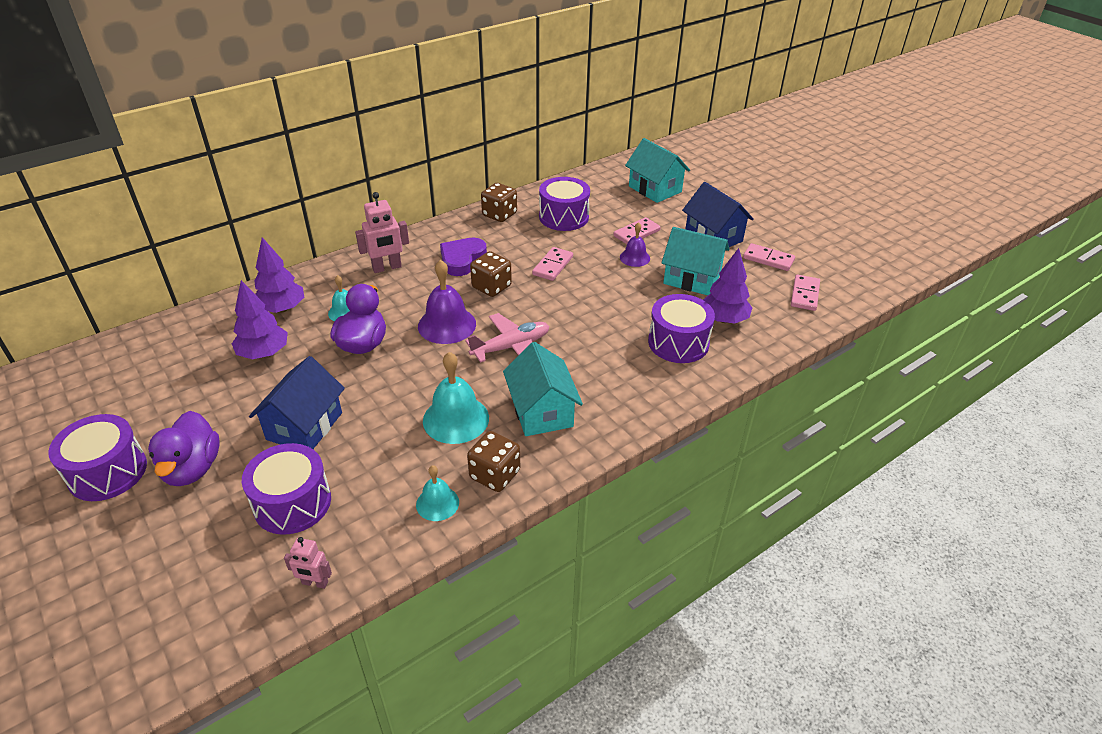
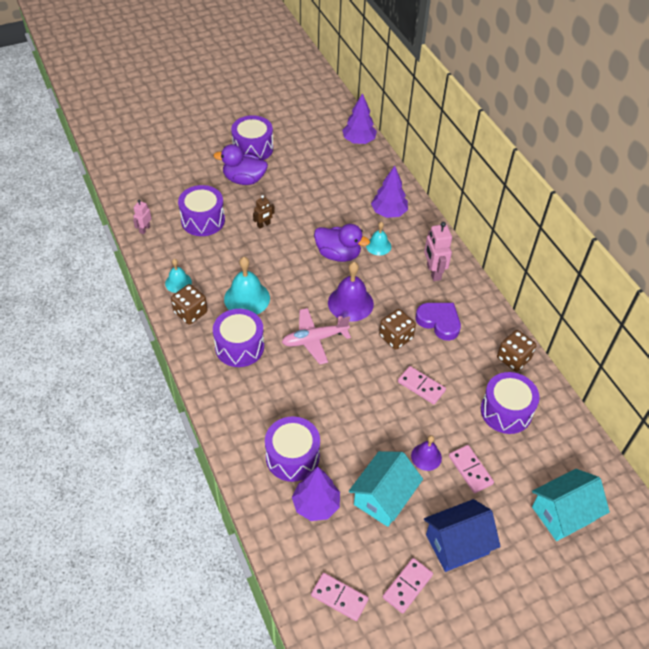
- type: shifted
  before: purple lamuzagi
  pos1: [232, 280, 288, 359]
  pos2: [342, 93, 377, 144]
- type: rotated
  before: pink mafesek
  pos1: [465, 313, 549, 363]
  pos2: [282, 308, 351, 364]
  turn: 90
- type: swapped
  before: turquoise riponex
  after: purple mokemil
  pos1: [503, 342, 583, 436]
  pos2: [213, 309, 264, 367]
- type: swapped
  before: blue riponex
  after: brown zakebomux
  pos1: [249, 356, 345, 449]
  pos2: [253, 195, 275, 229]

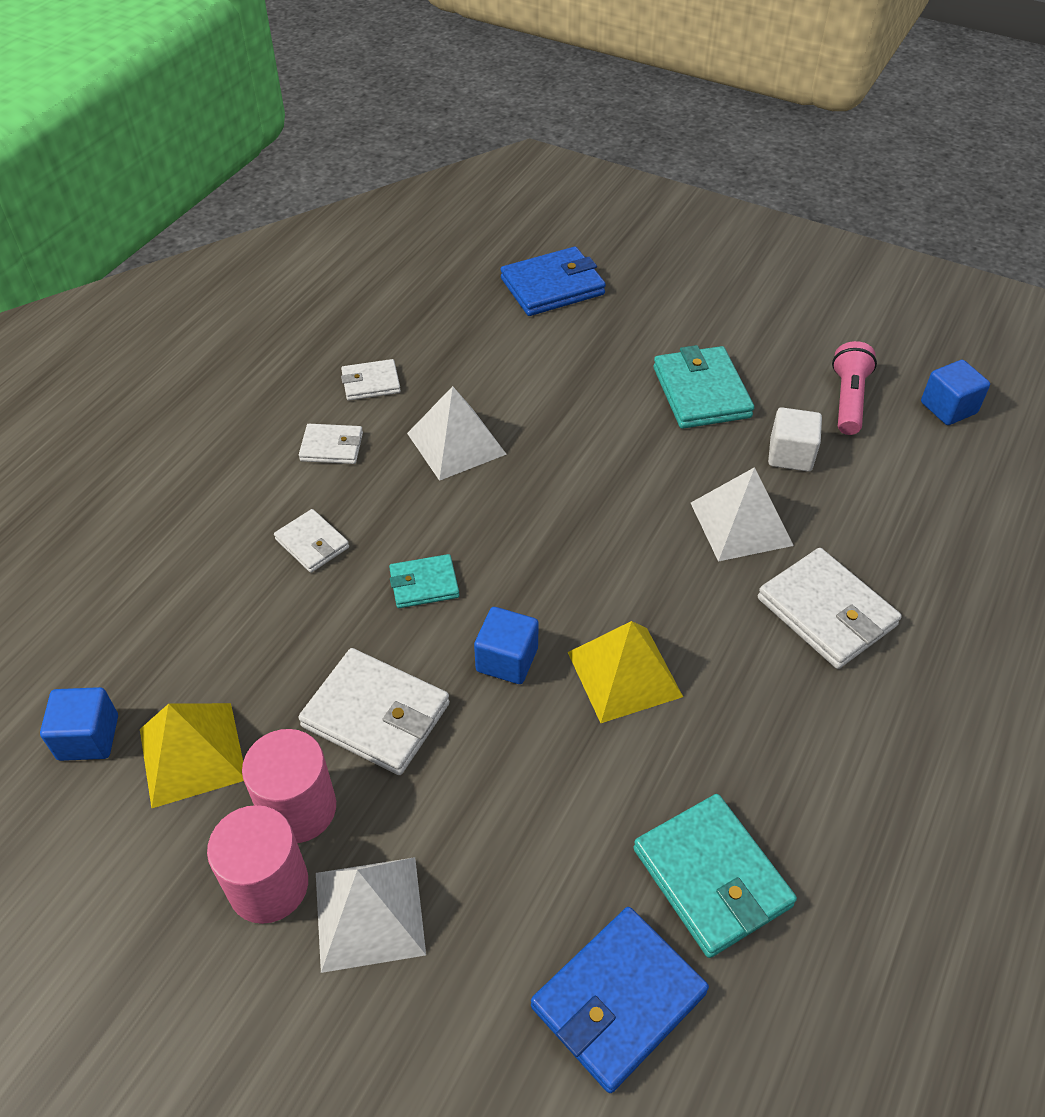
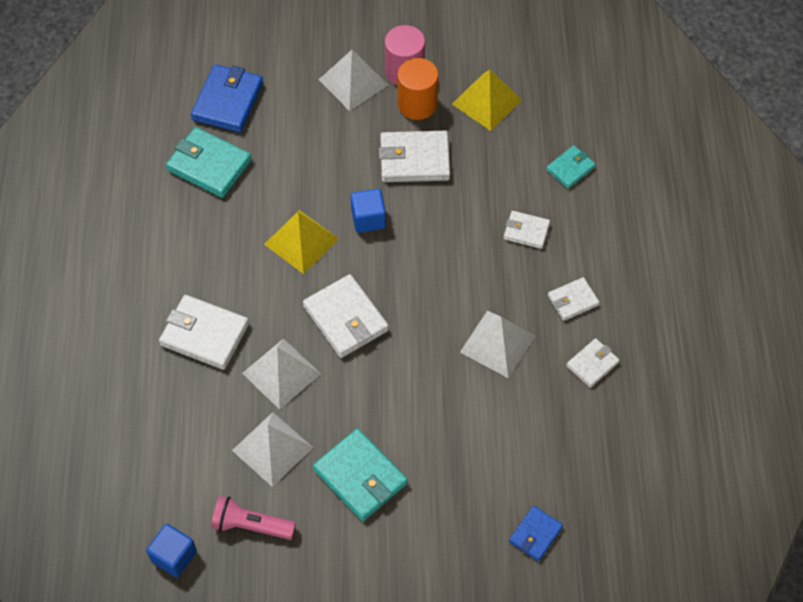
- type: scaled
  before: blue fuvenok
  pos1: [501, 247, 606, 316]
  pos2: [509, 506, 563, 561]
  scale: 0.58
- type: rotated
  before: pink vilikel
  pos1: [832, 341, 877, 435]
  pos2: [211, 496, 296, 540]
  turn: 120
- type: swapped
  before: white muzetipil
  after: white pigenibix
  pos1: [768, 407, 822, 472]
  pos2: [232, 412, 313, 487]
- type: shifted
  before: turquoise fuvenok
  pos1: [389, 554, 459, 608]
  pos2: [546, 145, 596, 189]
- type: gone
  before: blue muzetipil
  pos1: [40, 687, 118, 761]
- type: repainted
  before: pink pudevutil
  after: orange pudevutil
  pos1: [242, 729, 336, 843]
  pos2: [397, 58, 439, 120]
- type: new
  after: white fuvenok
  pos2: [303, 274, 389, 358]

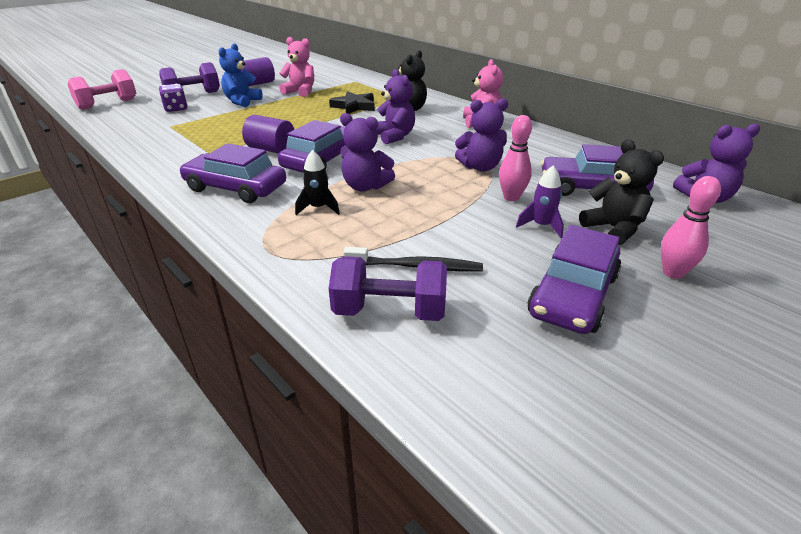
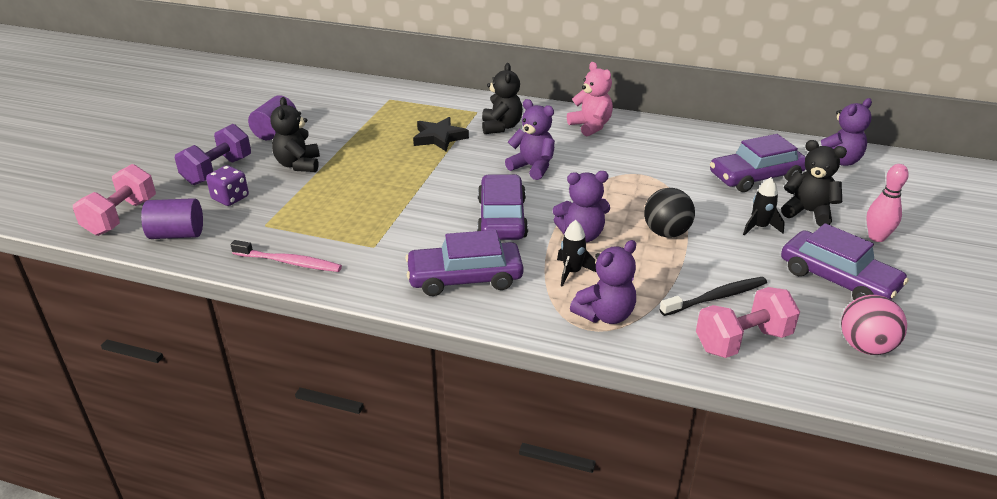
- type: gone
  before: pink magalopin
  pos1: [279, 37, 314, 97]
- type: repainted
  before: blue magalopin
  after: black magalopin
  pos1: [218, 43, 263, 107]
  pos2: [270, 97, 320, 172]
- type: shifted
  before: purple magalopin
  pos1: [455, 98, 508, 172]
  pos2: [570, 240, 636, 324]
- type: shifted
  before: purple pudevutil
  pos1: [242, 115, 294, 153]
  pos2: [141, 198, 203, 239]
- type: gone
  before: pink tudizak
  pos1: [499, 115, 532, 201]
- type: repainted
  before: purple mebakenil
  after: black mebakenil
  pos1: [516, 166, 564, 238]
  pos2: [743, 177, 785, 236]
- type: rotated
  before: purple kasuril
  pos1: [528, 225, 621, 334]
  pos2: [781, 223, 909, 300]
  turn: -45
- type: repainted
  before: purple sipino
  after: pink sipino
  pos1: [329, 256, 447, 321]
  pos2: [696, 287, 800, 358]
- type: new
  after: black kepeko
  pos2: [644, 188, 695, 238]
- type: new
  after: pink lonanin
  pos2: [230, 240, 342, 272]
- type: new
  after: pink kepeko
  pos2: [841, 295, 907, 355]

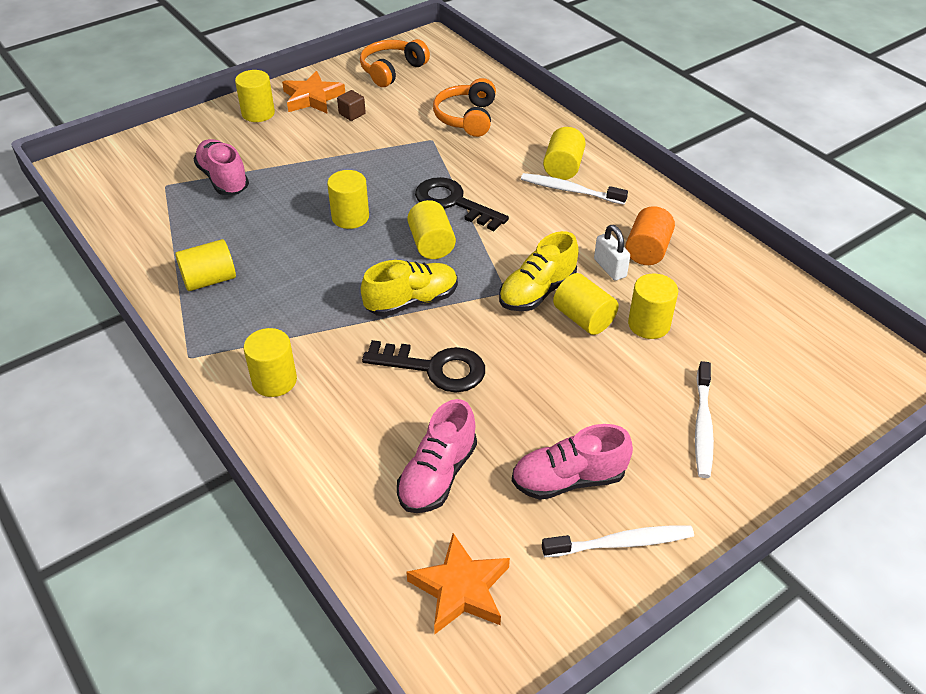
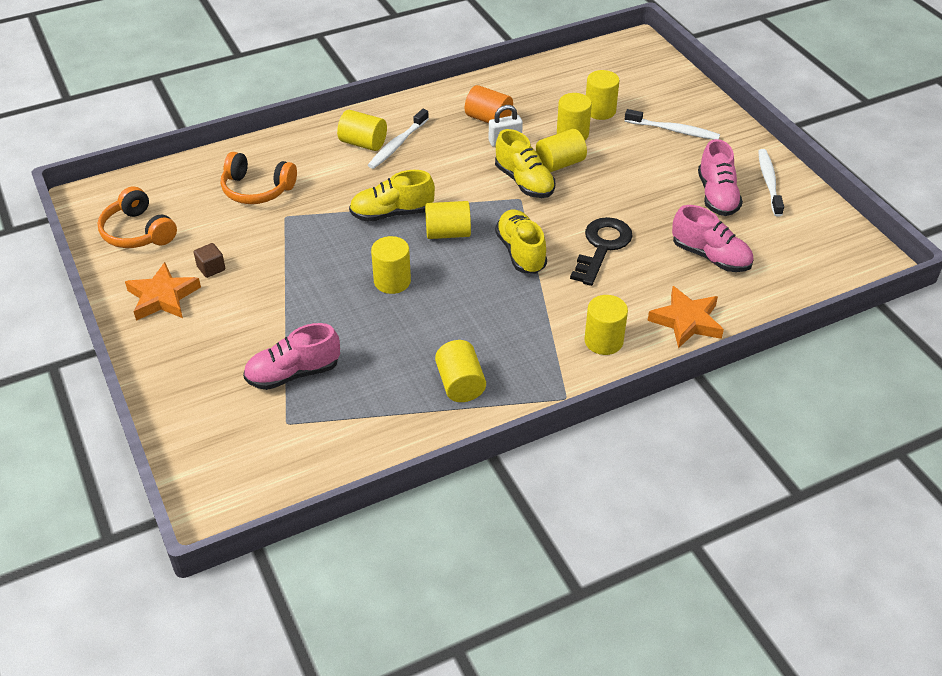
- type: shifted
  before: yellow pudevutil
  pos1: [235, 70, 275, 122]
  pos2: [586, 70, 620, 120]
- type: swapped
  before: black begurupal
  after: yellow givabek
  pos1: [415, 177, 509, 231]
  pos2: [349, 170, 435, 222]
- type: shifted
  before: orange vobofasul
  pos1: [406, 533, 510, 634]
  pos2: [648, 286, 724, 348]

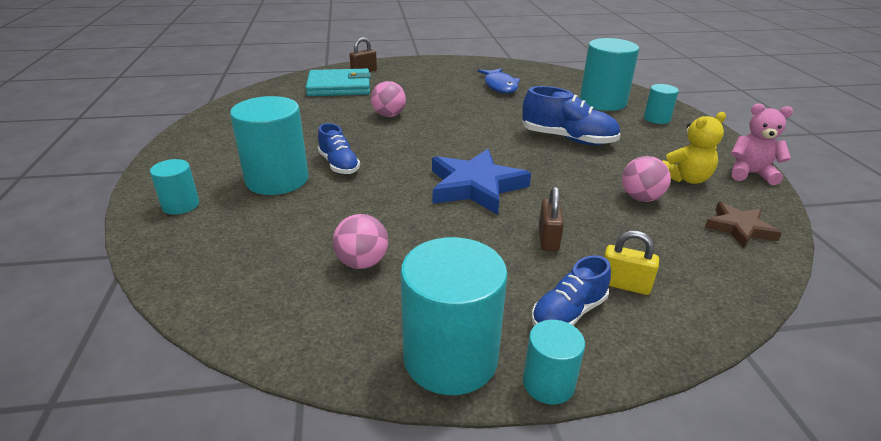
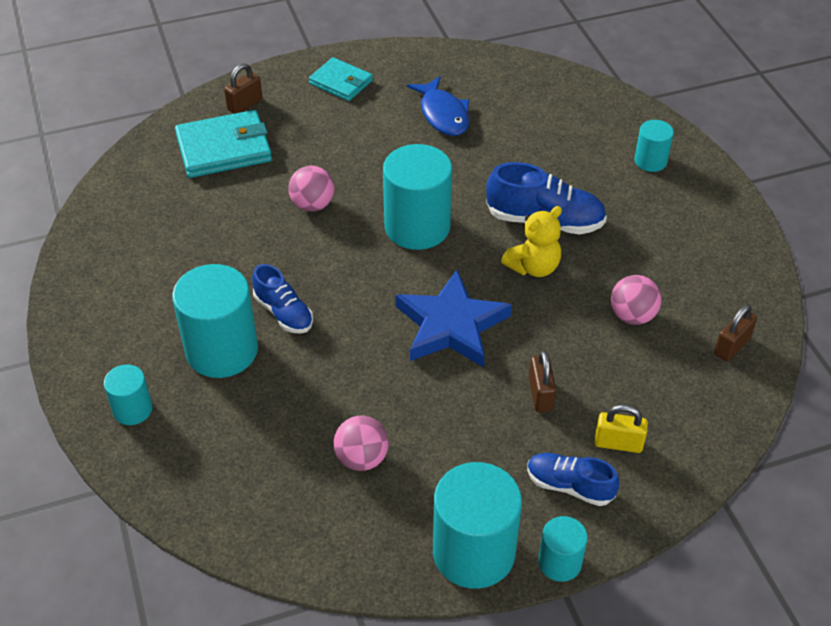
- type: shifted
  before: turquoise pudevutil
  pos1: [580, 38, 639, 111]
  pos2: [383, 144, 452, 250]
- type: gone
  before: pink magalopin
  pos1: [731, 103, 793, 185]
- type: shifted
  before: yellow magalopin
  pos1: [662, 112, 726, 184]
  pos2: [501, 206, 562, 277]
- type: swapped
  before: brown vobofasul
  after: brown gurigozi
  pos1: [705, 202, 782, 248]
  pos2: [714, 304, 757, 362]
- type: rotated
  before: blue givabek
  pos1: [532, 255, 611, 326]
  pos2: [527, 453, 619, 506]
  turn: 75
- type: new
  after: turquoise fuvenok
  pos2: [309, 57, 373, 101]

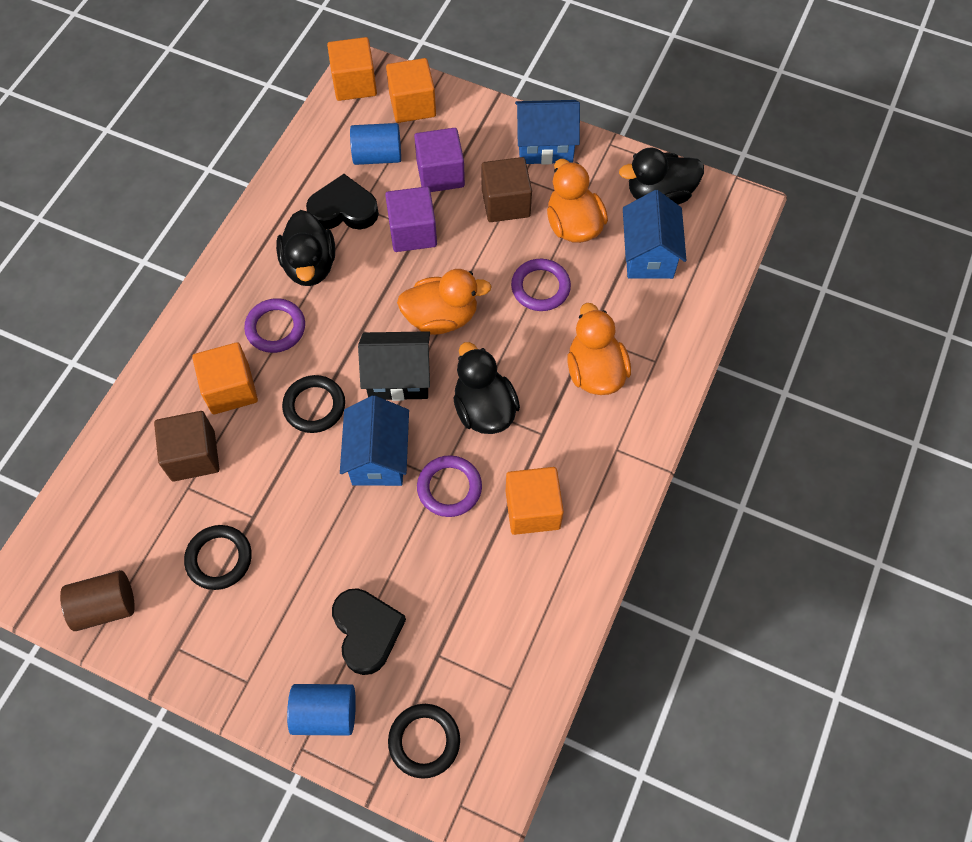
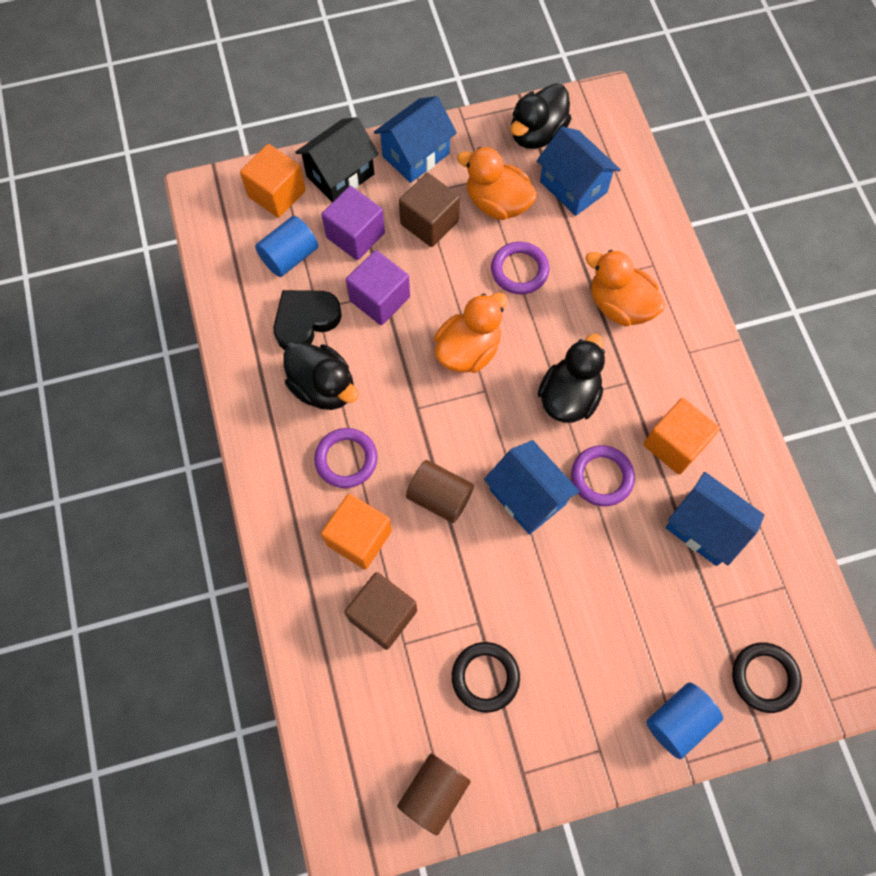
- type: gone
  before: orange muzetipil
  pos1: [327, 37, 377, 101]
- type: shifted
  before: black riponex
  pos1: [358, 331, 430, 401]
  pos2: [295, 117, 379, 202]
- type: rotated
  before: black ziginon
  pos1: [453, 342, 520, 434]
  pos2: [538, 334, 605, 423]
  turn: 90
- type: swapped
  before: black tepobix
  after: brown pudevutil
  pos1: [282, 375, 345, 433]
  pos2: [406, 460, 474, 523]
- type: gone
  before: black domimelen
  pos1: [332, 588, 406, 675]
- type: new
  after: blue riponex
  pos2: [666, 472, 764, 566]

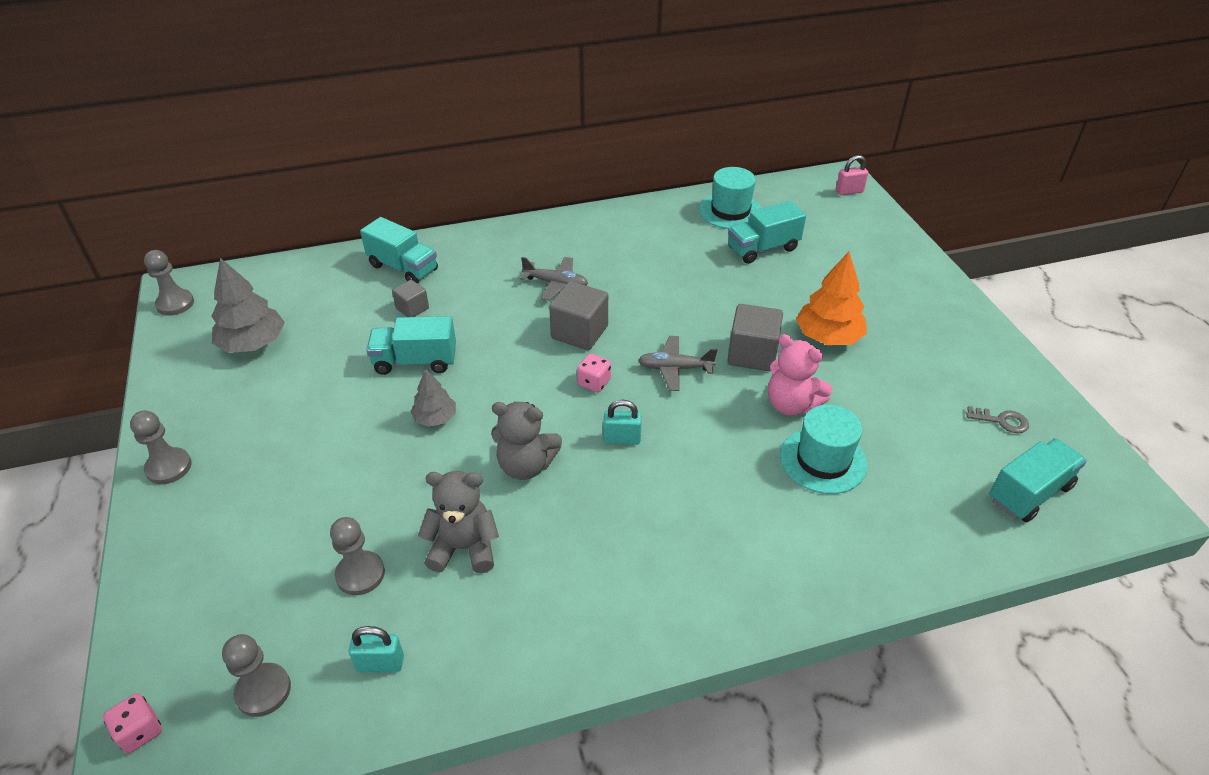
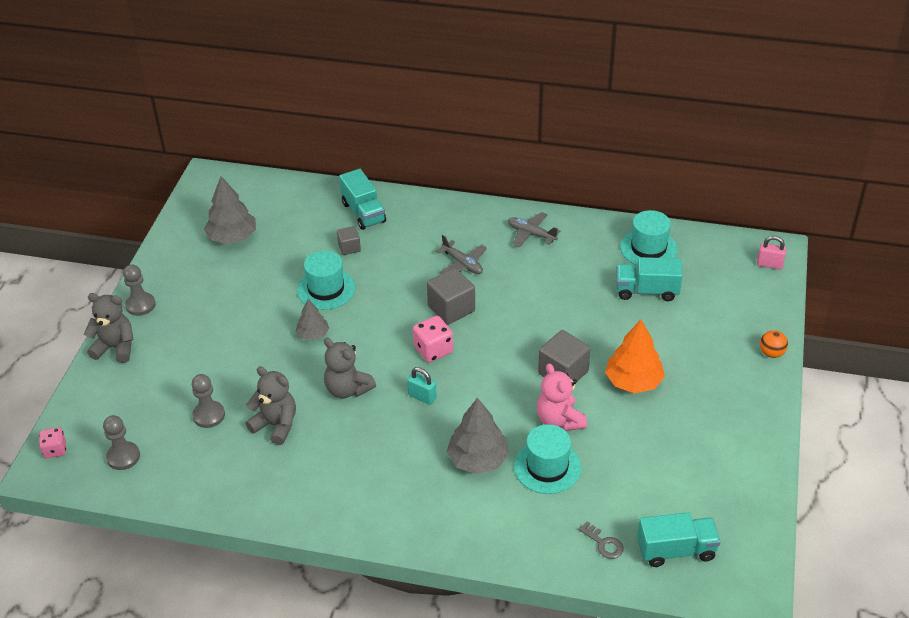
- type: gone
  before: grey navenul
  pos1: [144, 250, 194, 316]
- type: swapped
  before: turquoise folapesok
  after: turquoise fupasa
  pos1: [367, 316, 456, 375]
  pos2: [297, 250, 355, 310]
- type: shifted
  before: grey mafesek
  pos1: [638, 336, 717, 391]
  pos2: [508, 212, 560, 248]
- type: scaled
  before: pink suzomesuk
  pos1: [577, 353, 611, 393]
  pos2: [413, 316, 453, 362]
  scale: 1.52
- type: shifted
  before: grey begurupal
  pos1: [967, 406, 1029, 433]
  pos2: [578, 521, 624, 559]
- type: gone
  before: turquoise gurigozi
  pos1: [349, 626, 404, 672]
- type: new
  after: grey magalopin
  pos2: [84, 293, 134, 363]
- type: new
  after: orange kepeko
  pos2: [760, 330, 788, 358]
- type: new
  after: grey lamuzagi
  pos2: [447, 398, 509, 474]

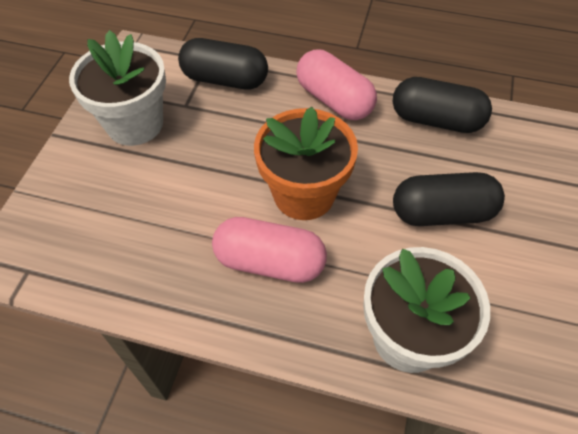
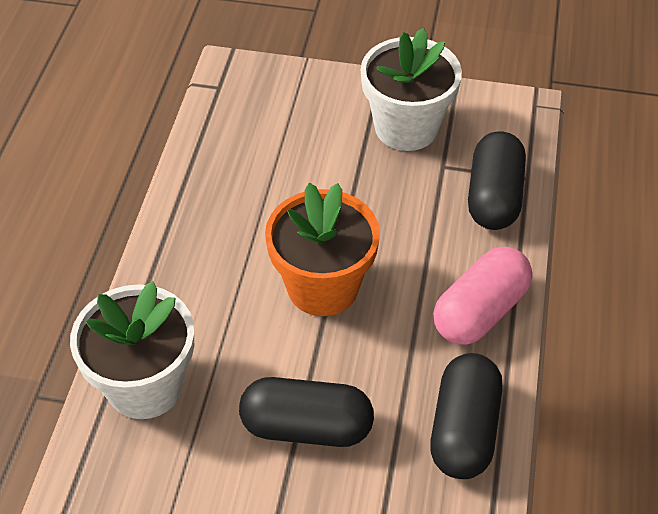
- type: rotated
  before: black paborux
  pos1: [393, 172, 505, 226]
  pos2: [239, 377, 374, 447]
  turn: -75
- type: gone
  before: pink paborux
  pos1: [212, 217, 327, 283]

